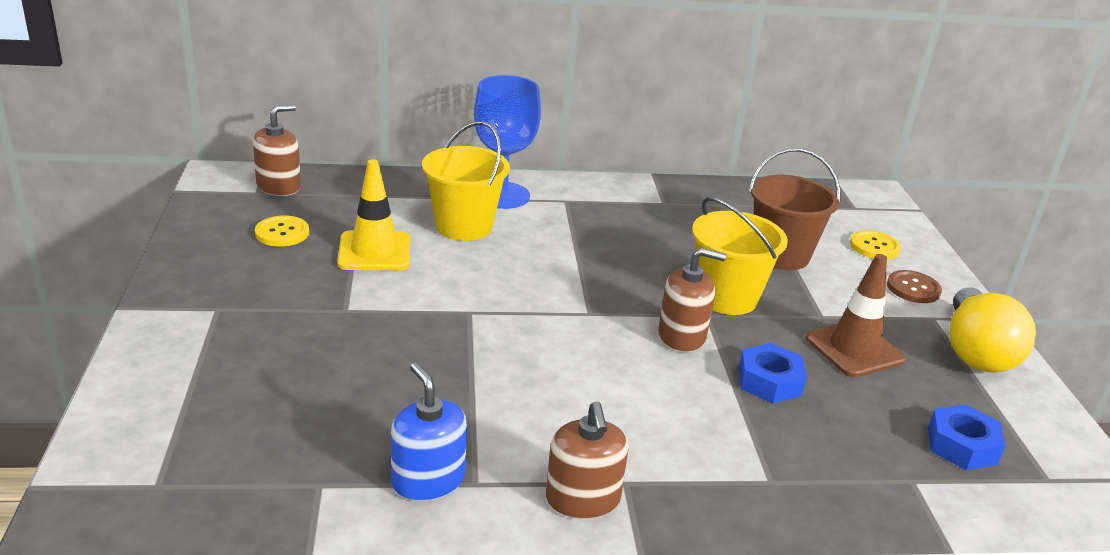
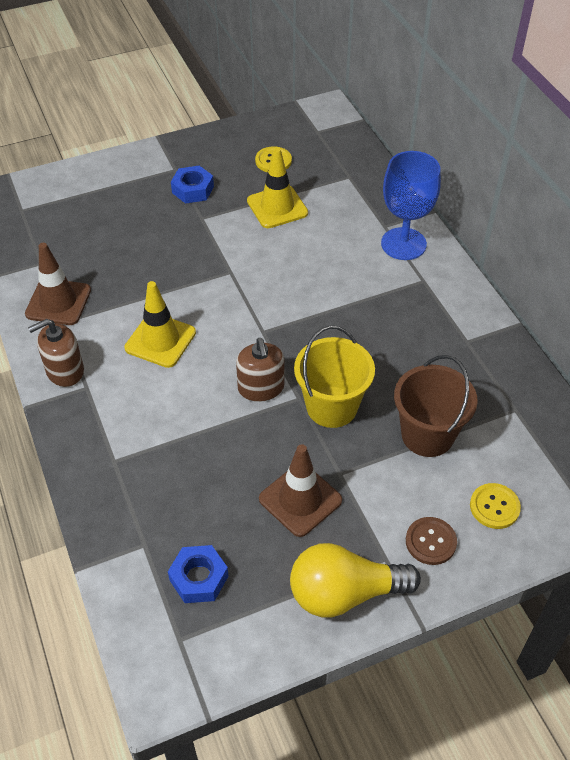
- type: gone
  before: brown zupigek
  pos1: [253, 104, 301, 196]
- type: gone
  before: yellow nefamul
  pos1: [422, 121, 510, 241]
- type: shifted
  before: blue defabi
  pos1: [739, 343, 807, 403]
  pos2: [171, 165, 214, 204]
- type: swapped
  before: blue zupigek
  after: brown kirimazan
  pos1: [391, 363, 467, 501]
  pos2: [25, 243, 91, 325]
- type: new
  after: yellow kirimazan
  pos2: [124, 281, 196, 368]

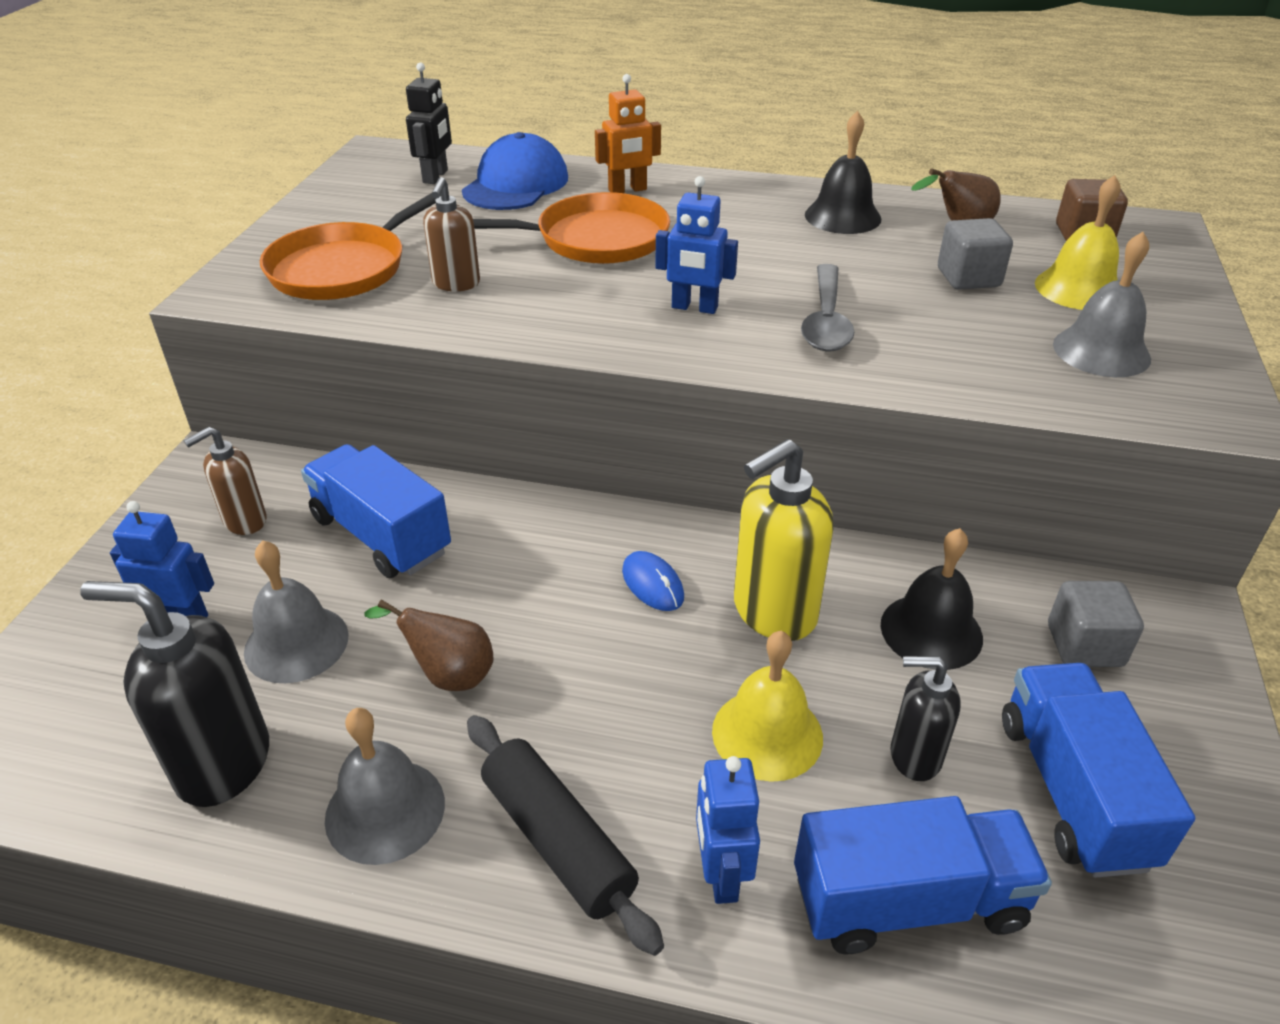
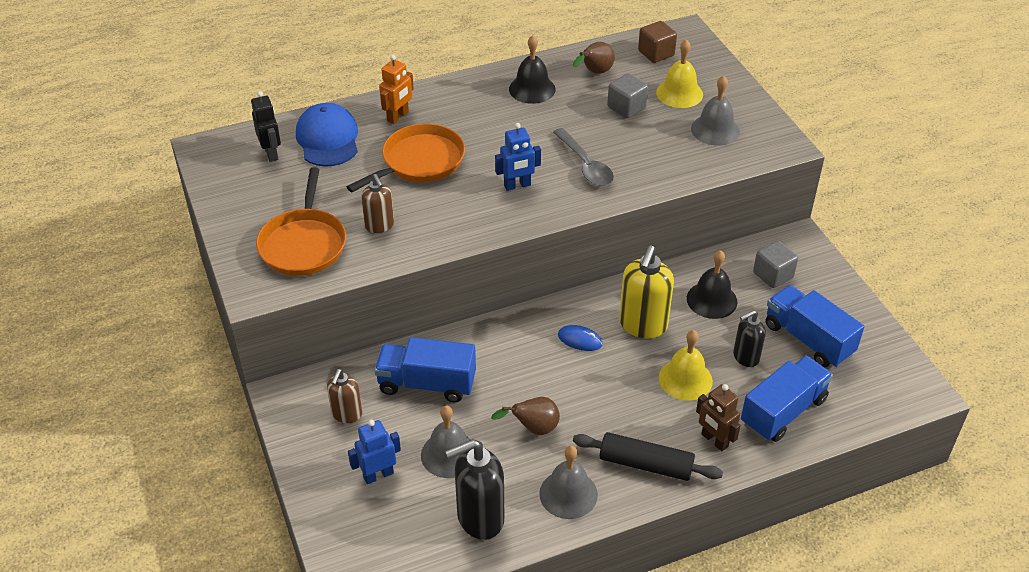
- type: repainted
  before: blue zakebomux
  after: brown zakebomux
  pos1: [696, 756, 760, 904]
  pos2: [696, 384, 741, 451]

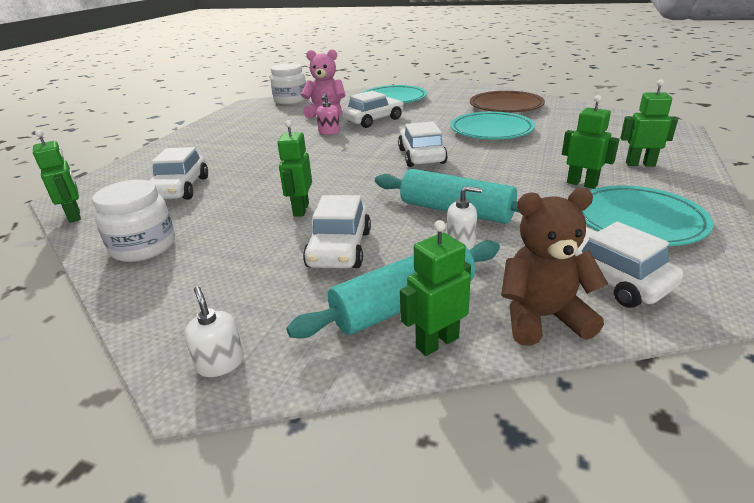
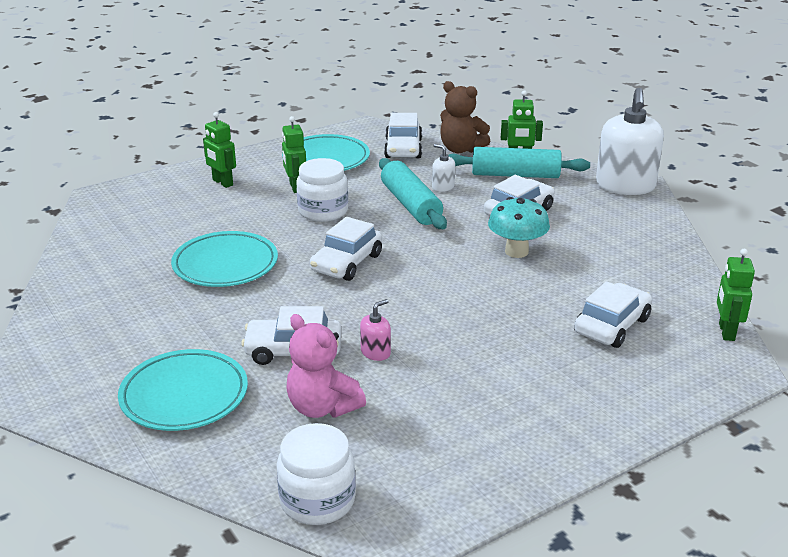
- type: gone
  before: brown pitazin
  pos1: [470, 91, 545, 113]
- type: swapped
  before: green zakebomux
  after: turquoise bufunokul
  pos1: [277, 120, 312, 216]
  pos2: [488, 197, 550, 258]
- type: shifted
  before: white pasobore
  pos1: [92, 180, 175, 262]
  pos2: [296, 158, 348, 222]
- type: scaled
  before: white zupigek
  pos1: [184, 286, 244, 377]
  pos2: [596, 88, 664, 195]
  scale: 2.32

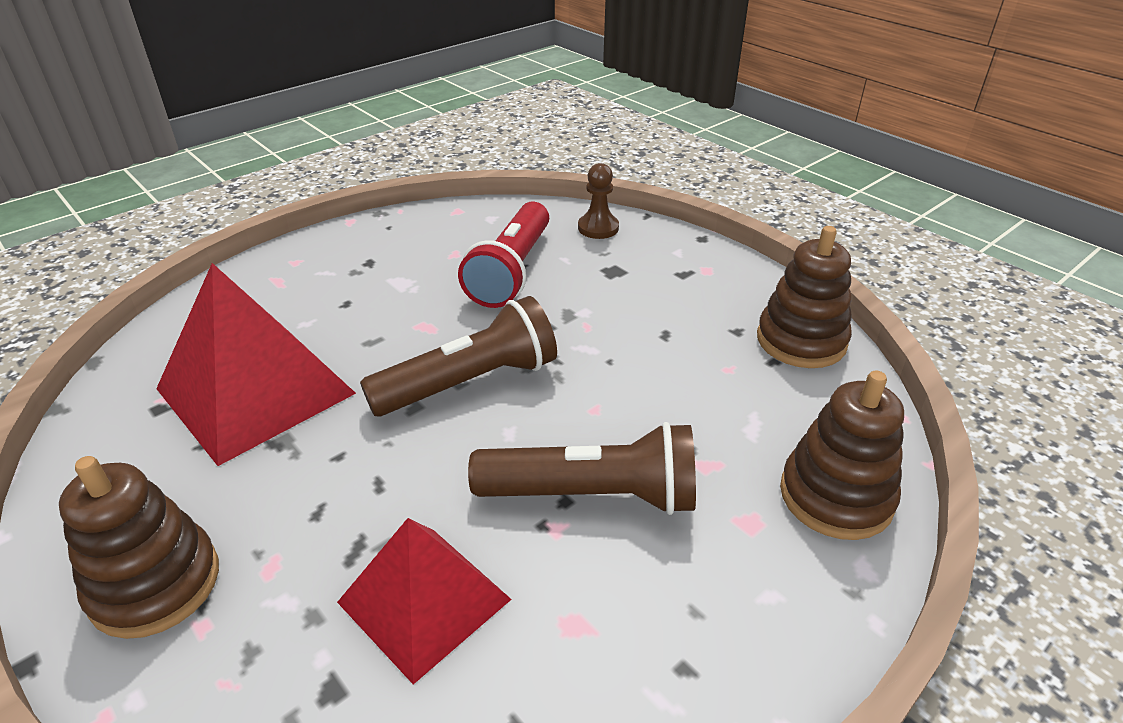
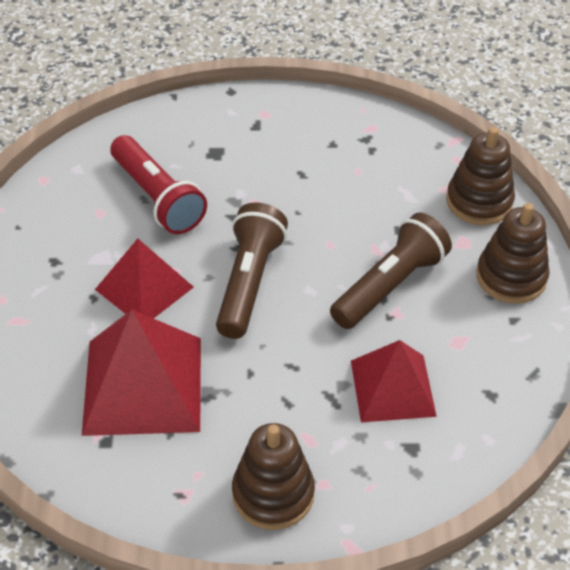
- type: gone
  before: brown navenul
  pos1: [578, 163, 619, 239]
- type: shifted
  before: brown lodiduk
  pos1: [757, 226, 852, 368]
  pos2: [476, 203, 550, 304]
- type: new
  after: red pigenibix
  pos2: [95, 239, 194, 319]

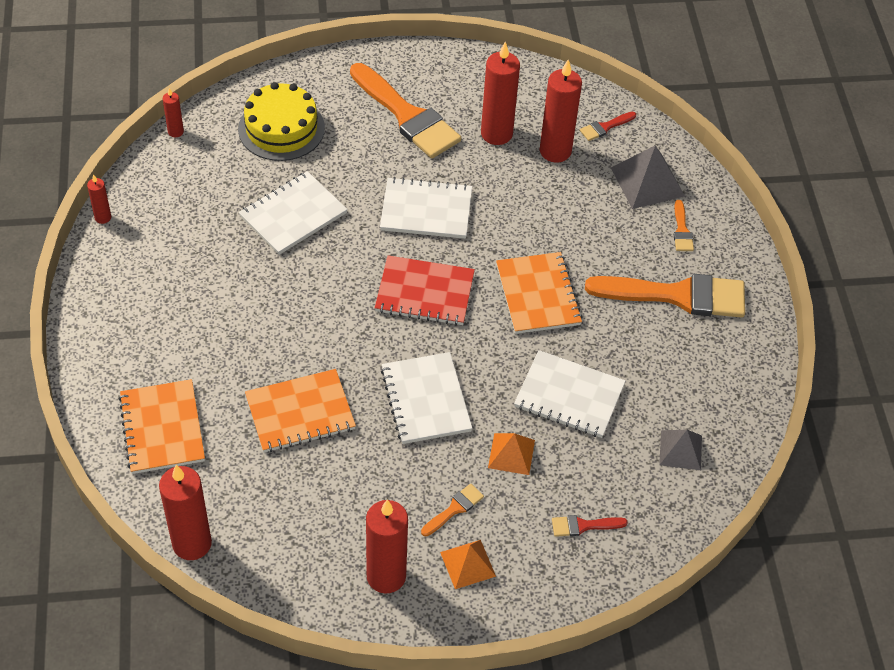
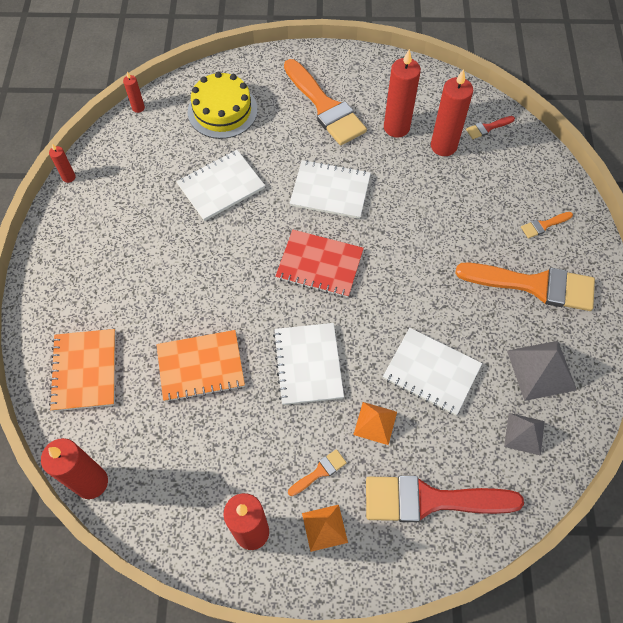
- type: shifted
  before: grey pigenibix
  pos1: [611, 145, 685, 209]
  pos2: [507, 341, 577, 401]
- type: rotated
  before: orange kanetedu
  pos1: [674, 200, 694, 251]
  pos2: [521, 212, 573, 239]
  turn: 60
- type: gone
  before: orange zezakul
  pos1: [496, 252, 582, 334]
- type: scaled
  before: red kanetedu
  pos1: [552, 515, 628, 537]
  pos2: [366, 476, 524, 522]
  scale: 2.35

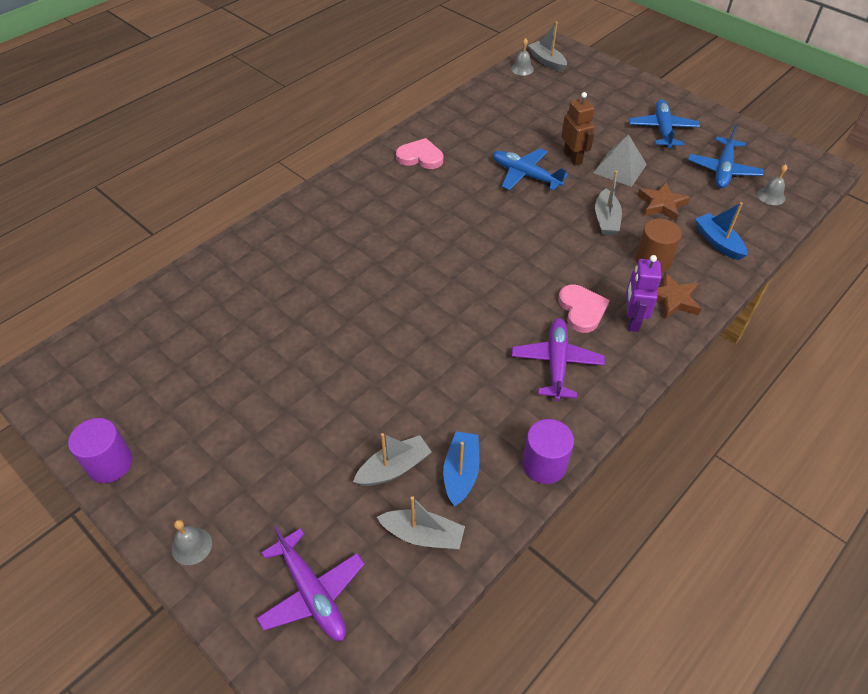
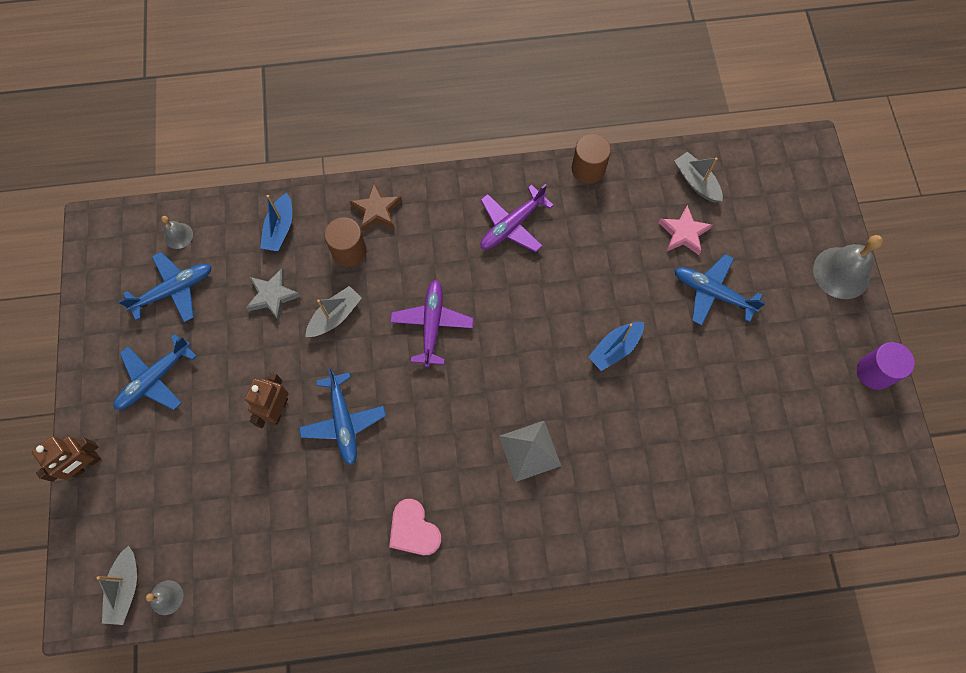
- type: shifted
  before: grey pigenibix
  pos1: [593, 134, 647, 187]
  pos2: [499, 421, 561, 482]
- type: repainted
  before: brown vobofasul
  after: grey vobofasul
  pos1: [637, 182, 690, 221]
  pos2: [246, 268, 301, 321]
- type: gone
  before: purple zakebomux
  pos1: [626, 255, 662, 332]
- type: gone
  before: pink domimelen
  pos1: [558, 285, 610, 333]
- type: repainted
  before: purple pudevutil
  after: brown pudevutil
  pos1: [522, 419, 574, 484]
  pos2: [572, 134, 611, 184]
- type: shifted
  before: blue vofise
  pos1: [443, 431, 479, 506]
  pos2: [588, 322, 644, 371]
- type: swapped
  before: grey vofise
  after: pink vobofasul
  pos1: [353, 433, 432, 486]
  pos2: [658, 205, 712, 255]
- type: scaled
  before: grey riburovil
  pos1: [172, 520, 212, 565]
  pos2: [813, 235, 883, 299]
  scale: 1.94
- type: shifted
  before: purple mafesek
  pos1: [257, 526, 365, 641]
  pos2: [390, 280, 474, 367]
- type: new
  after: blue mafesek
  pos2: [675, 254, 765, 326]
- type: new
  after: brown zakebomux
  pos2: [32, 436, 101, 482]

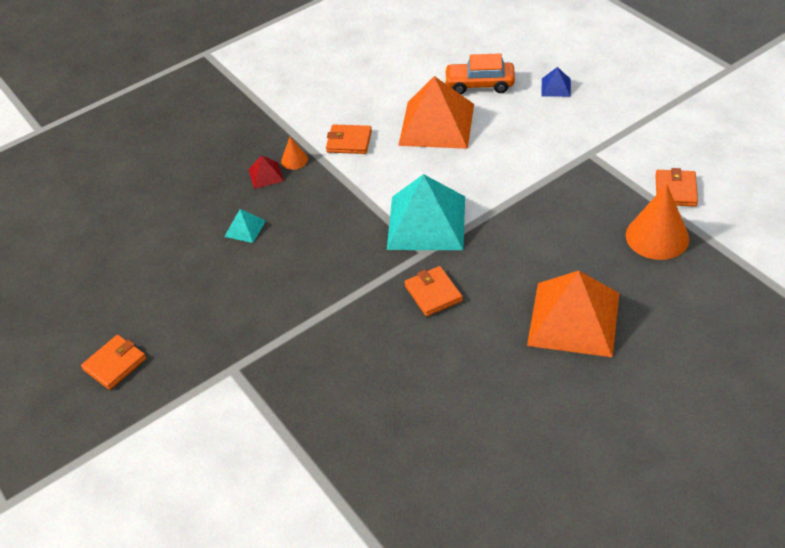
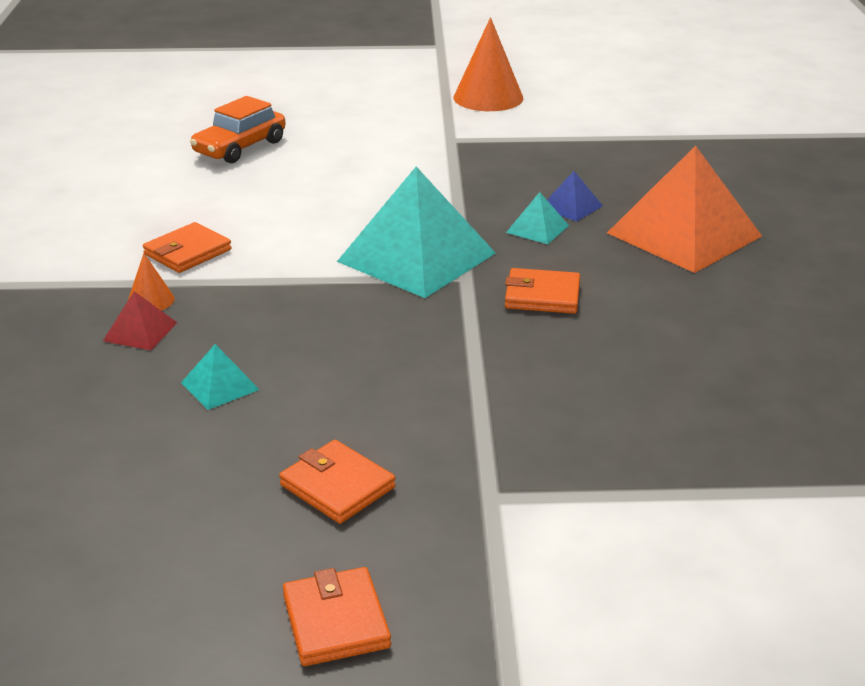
- type: shifted
  before: blue pigenibix
  pos1: [541, 67, 571, 97]
  pos2: [547, 171, 603, 222]
- type: gone
  before: orange pigenibix
  pos1: [398, 76, 474, 149]
- type: shifted
  before: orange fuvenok
  pos1: [655, 168, 698, 207]
  pos2: [279, 440, 396, 524]
- type: shifted
  before: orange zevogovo
  pos1: [626, 184, 689, 260]
  pos2: [454, 17, 523, 111]
- type: new
  after: turquoise pigenibix
  pos2: [506, 192, 569, 244]

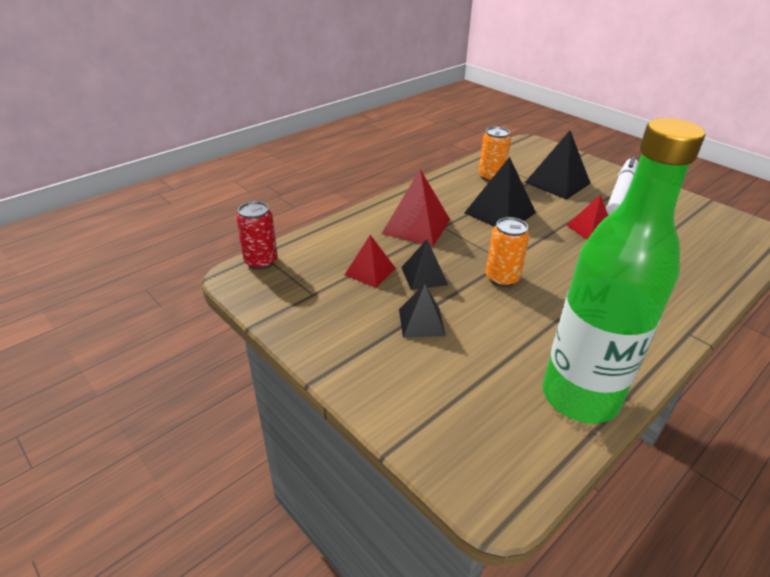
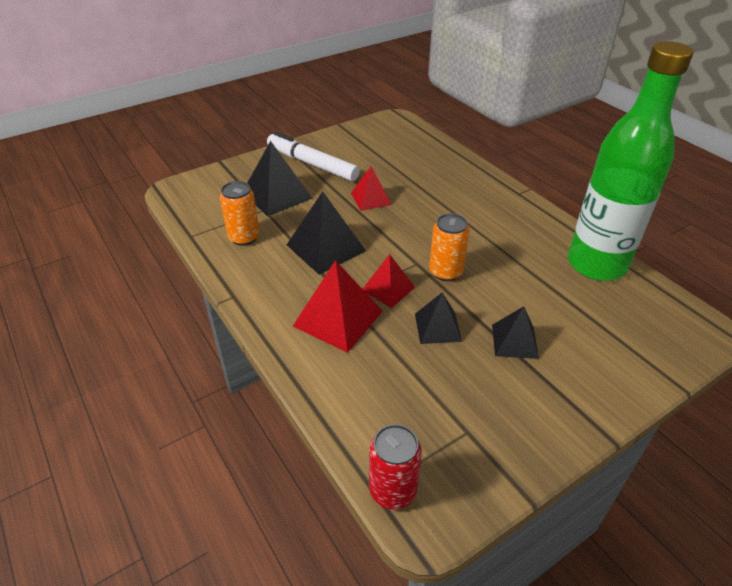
- type: shifted
  before: red pigenibix
  pos1: [345, 235, 396, 288]
  pos2: [363, 254, 415, 308]

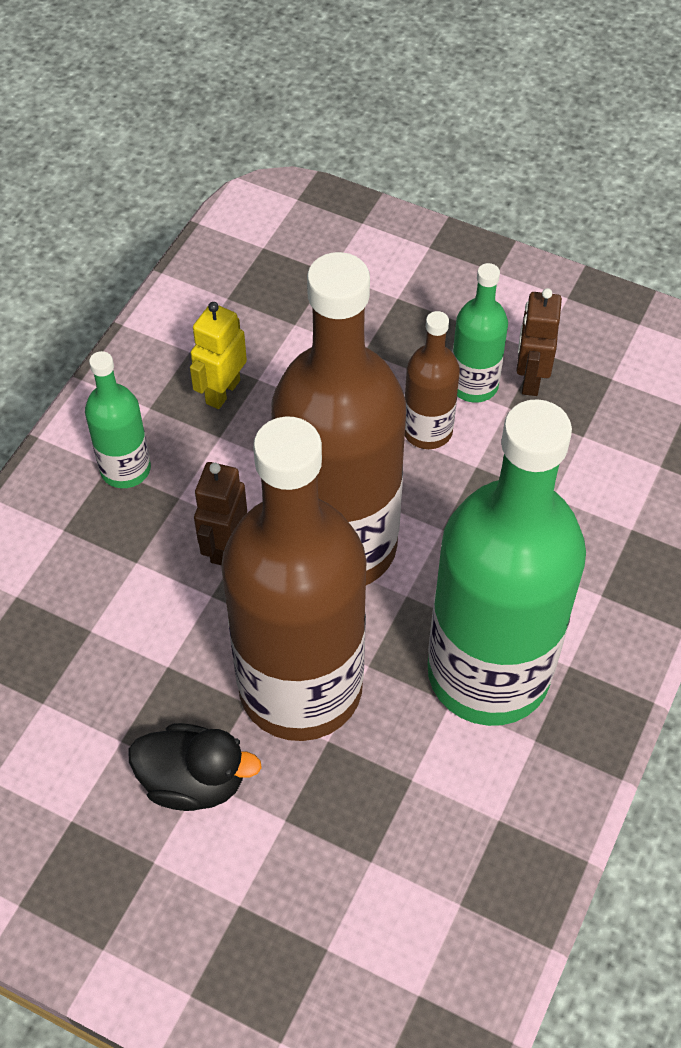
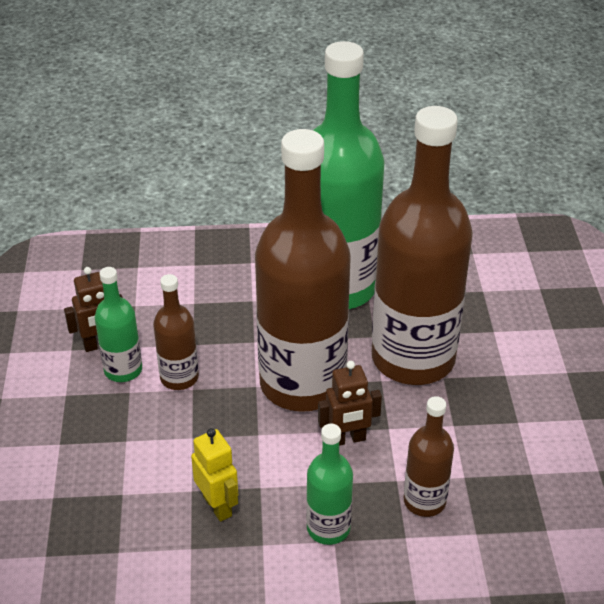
- type: rotated
  before: yellow zakebomux
  pos1: [190, 302, 247, 409]
  pos2: [191, 428, 238, 522]
  turn: -120
- type: gone
  before: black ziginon
  pos1: [128, 723, 262, 811]
- type: new
  after: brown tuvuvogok
  pos2: [403, 396, 454, 517]

